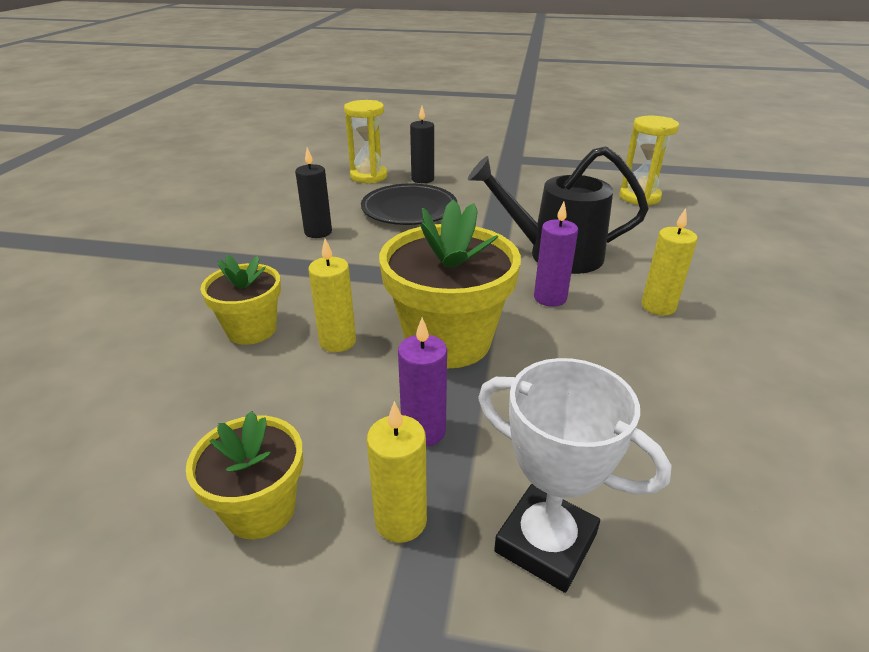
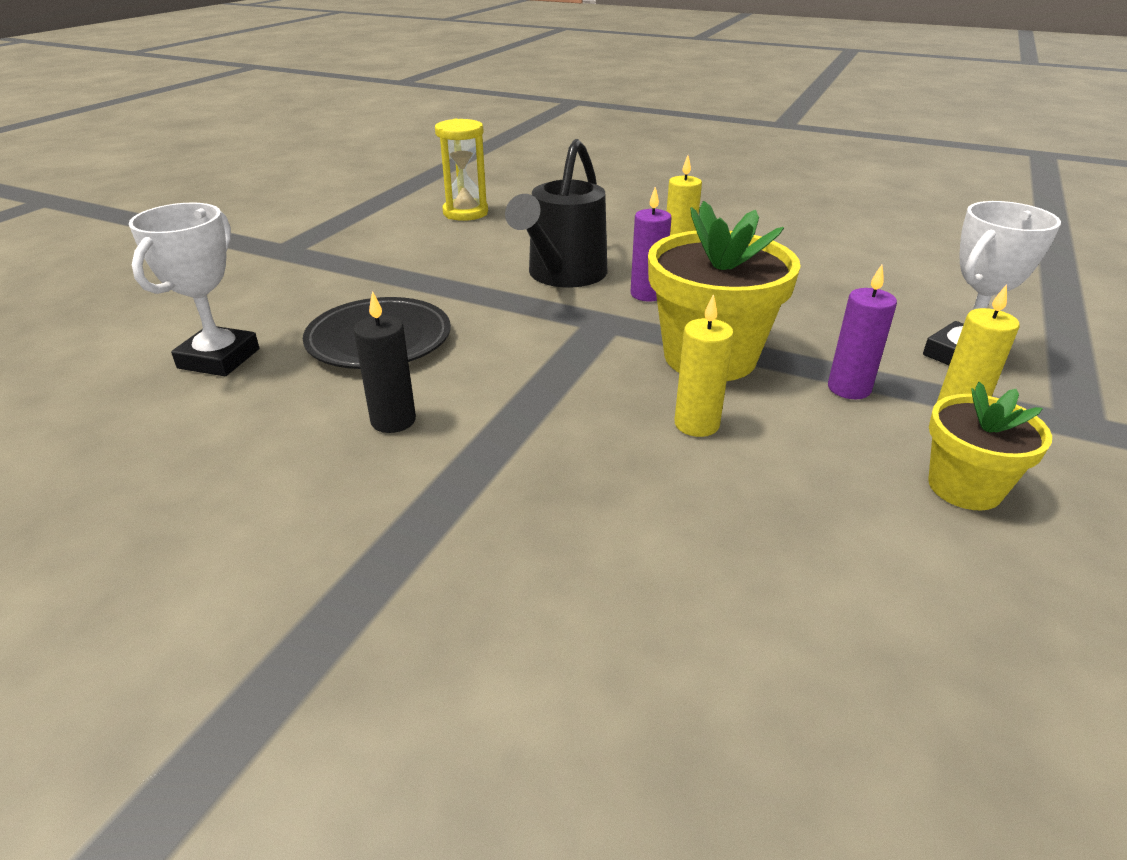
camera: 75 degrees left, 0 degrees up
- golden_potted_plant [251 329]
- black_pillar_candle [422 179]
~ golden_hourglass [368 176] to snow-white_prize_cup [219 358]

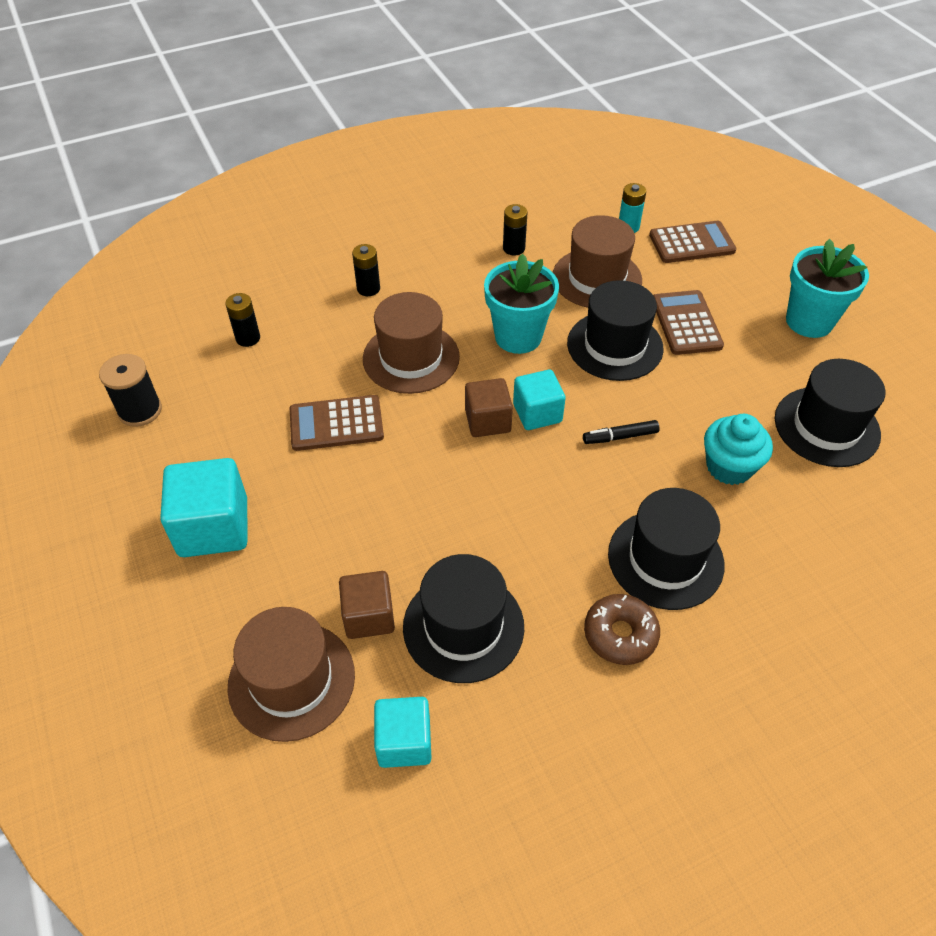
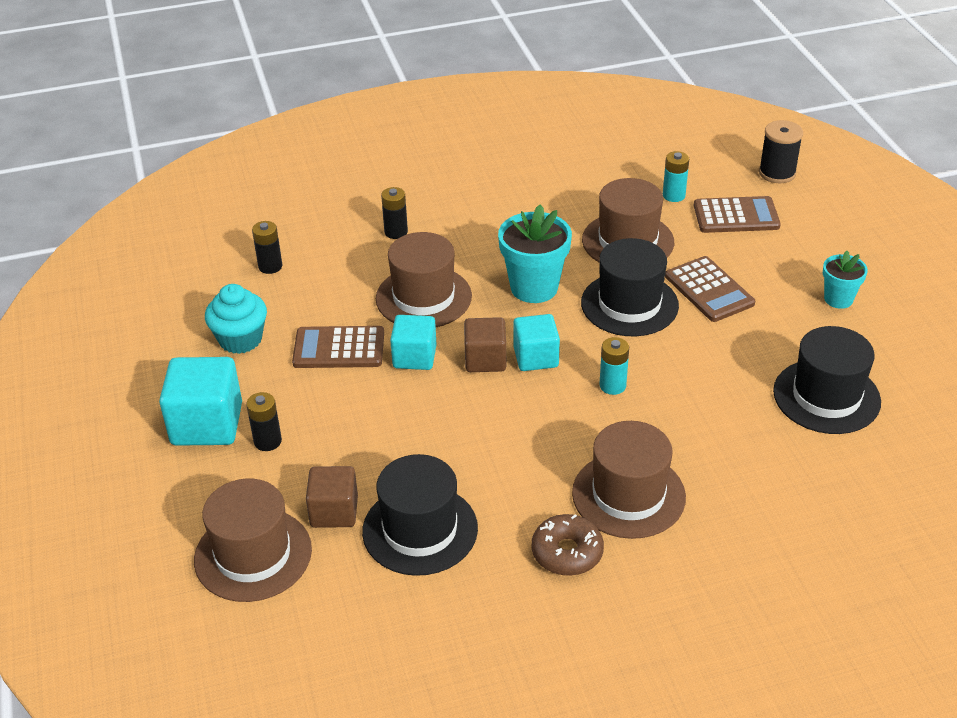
camera: 10 degrees right, 10 degrees down
~ black_reel_of_thread [140 410] to [777 173]
~ teal_block [404 742] to [414 357]
~ black_battery [514 248] to [267 441]
~ teal_cupcake [729 467] to [240 339]
~ black_marker_pen [620 437] to teal_battery [612 385]
~ black_hat [665 559] to dark_brown_hat [628 495]
~ dark_brown_calculator [686 323] = [709 290] 150 degrees clockwise
~ teal_potted_plant [809 321] = [838 299] x0.59

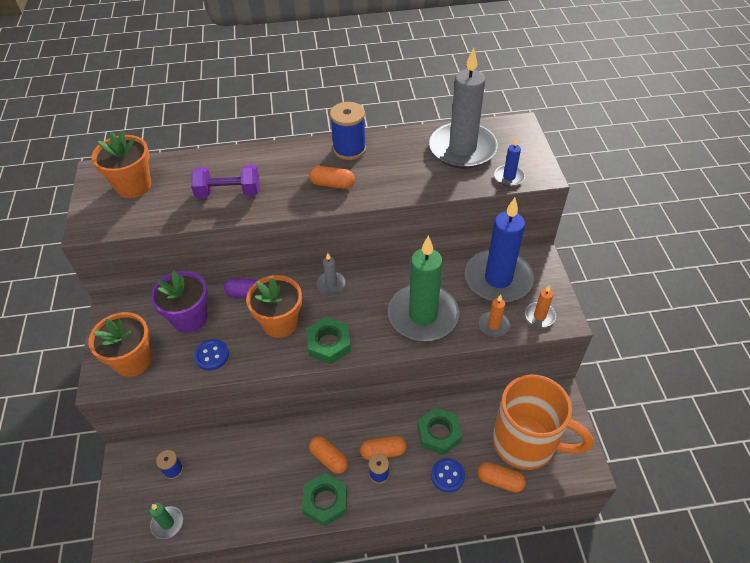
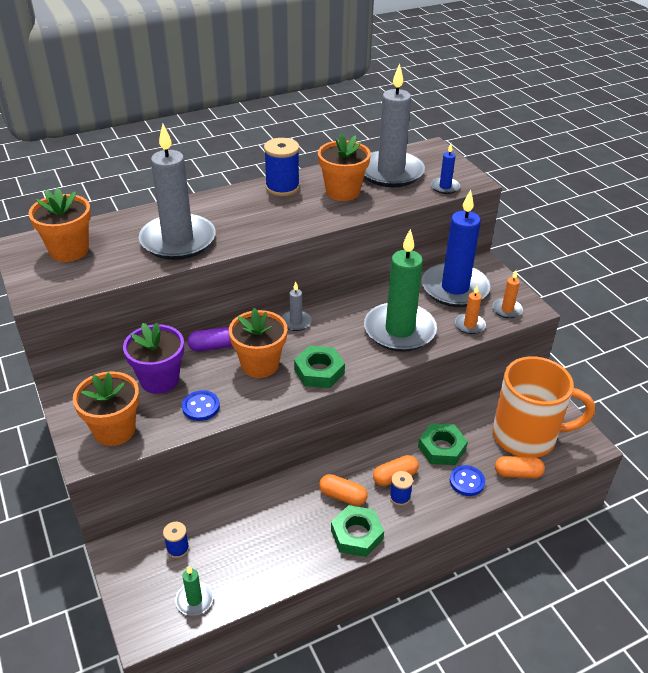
camera: 20 degrees left, 10 degrees down
- bright_orange_pill_shape [332 184]
+ bright_orange_potted_plant [342 191]
~ violet_dumbbell [228 193] to ash-grey_pillar_candle [178 240]

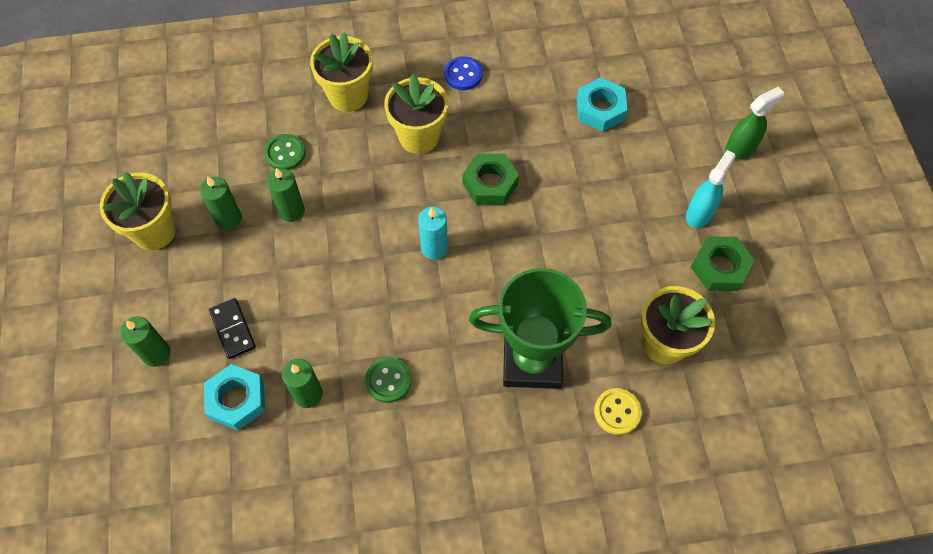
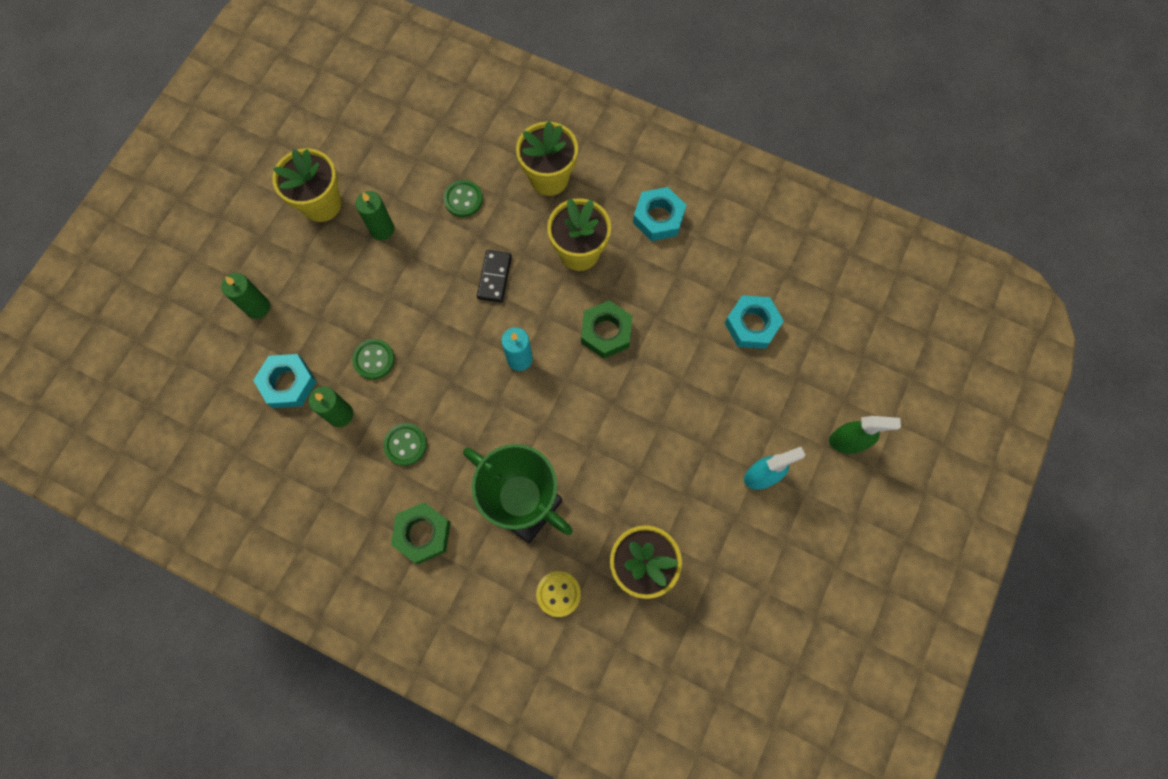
camera: 35 degrees right, 10 degrees up
- green_pillar_candle [291 211]
+ green_shirt_button [374 360]
~ black_domino_piece [233 329] to [494 277]
~ green_hex_nut [719 267] to [422 534]
~ cobalt_shirt_button [463 74] to teal_hex_nut [658 218]

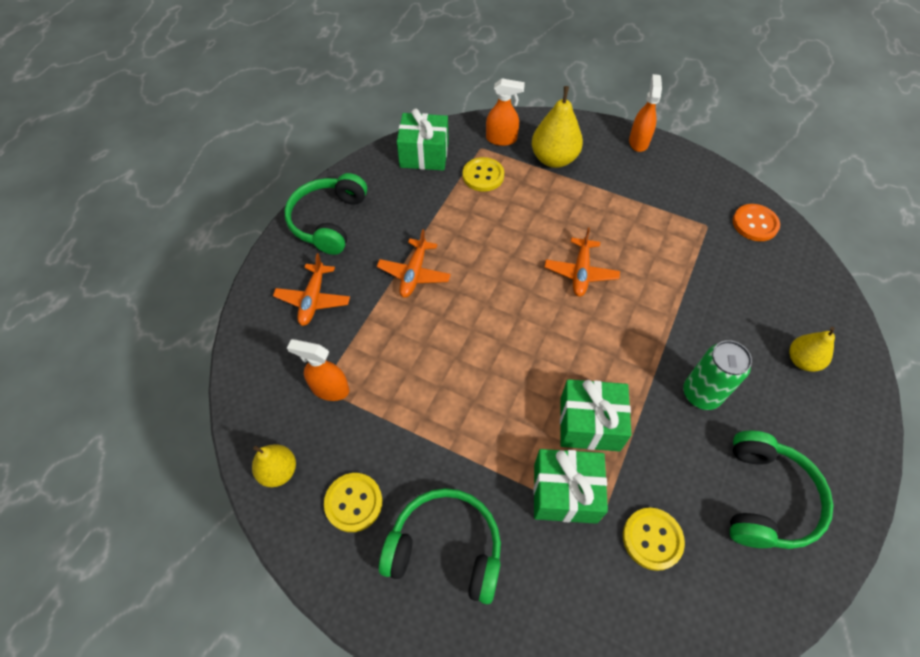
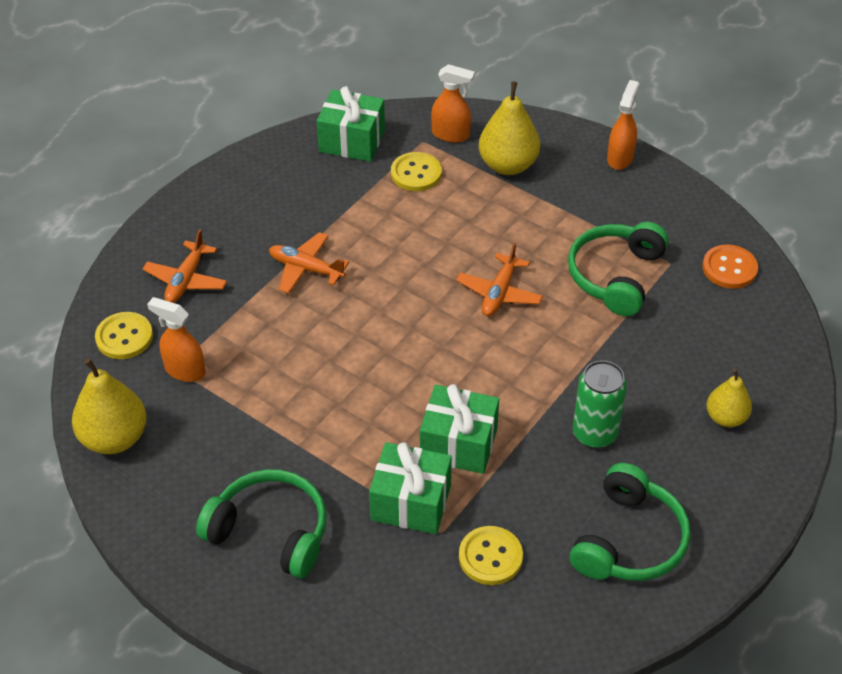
camera: 10 degrees right, 10 degrees down
~ green_over-ear_headphones [329 221] to [616 276]
~ golden_shirt_button [353 502] to [124 337]
~ bright_orange_plane [414 274] = [306 269] 90 degrees clockwise
~ golden_toy_pear [278 471] = [114 438] x1.61

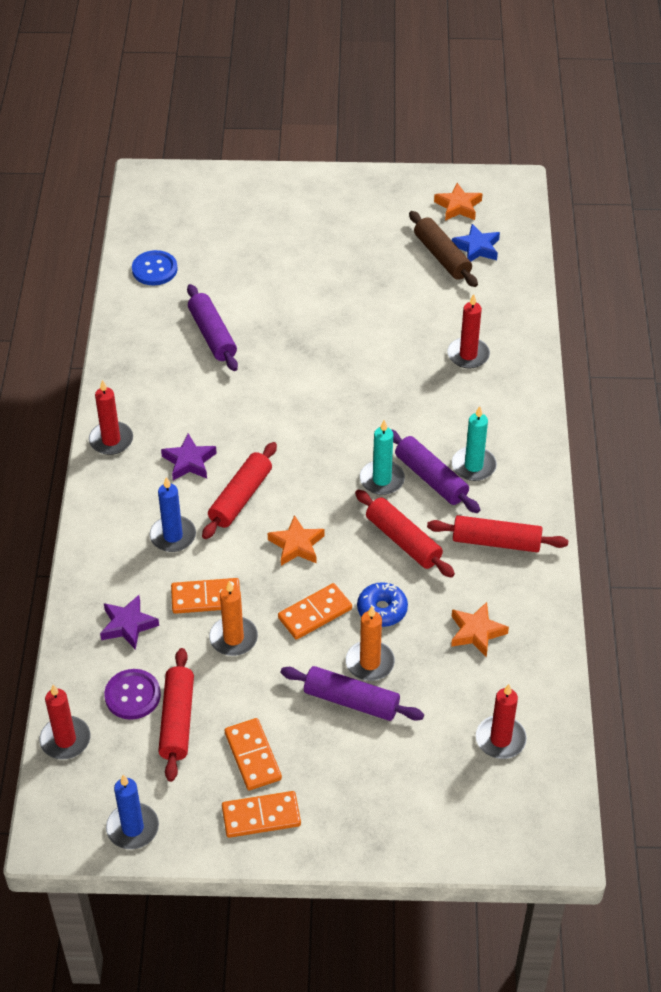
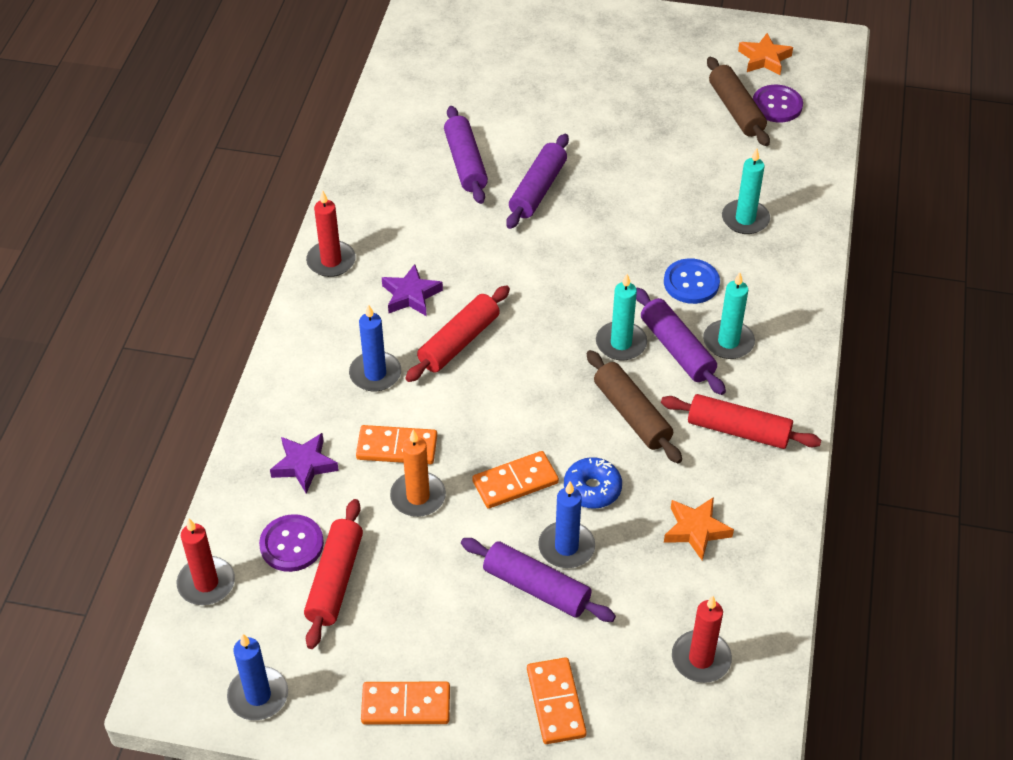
camera: 10 degrees right, 0 degrees up
- bright_orange_star_shape [296 545]
+ violet_pastry_roller [538 189]
~ cobalt_shirt_button [154 269] to [691 283]
~ bright_orange_domino_piece [253 756] to [556 702]
~ cobalt_star_shape [477 248] to violet_shirt_button [777 105]
~ bright_orange_pillar_candle [370 663] to cobalt_pillar_candle [566 547]
~ scarlet_pastry_roller [403 540] to dark_brown_pastry_roller [632 414]
~ scarlet_pillar_candle [468 355] to teal_pillar_candle [745 219]

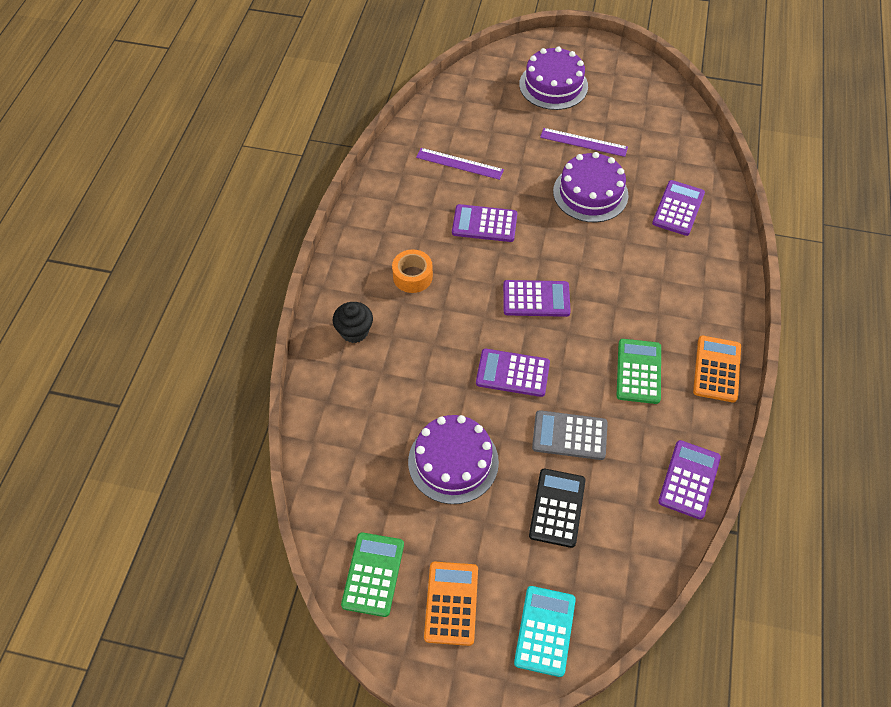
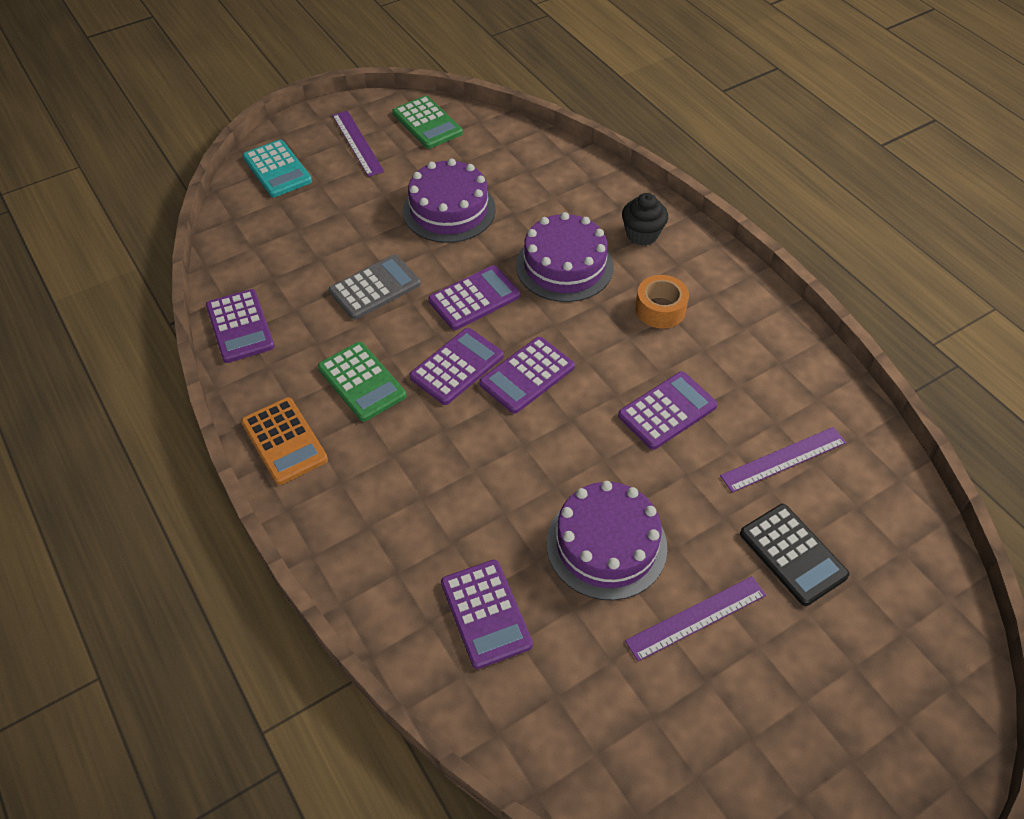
camera: 135 degrees right, 5 degrees down
+ violet_calculator [456 367]
~ violet_gateau [553 85] to [564 266]
~ black_calculator [557 508] to [793 554]
~ bright_orange_calculator [451 603] to violet_straightedge [357 143]

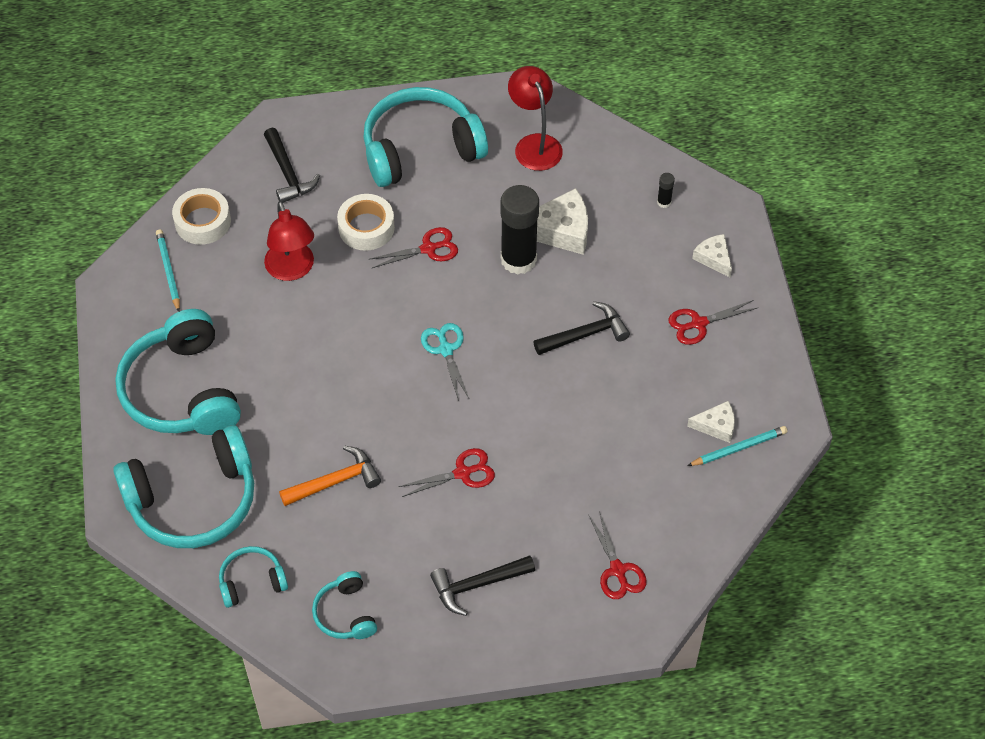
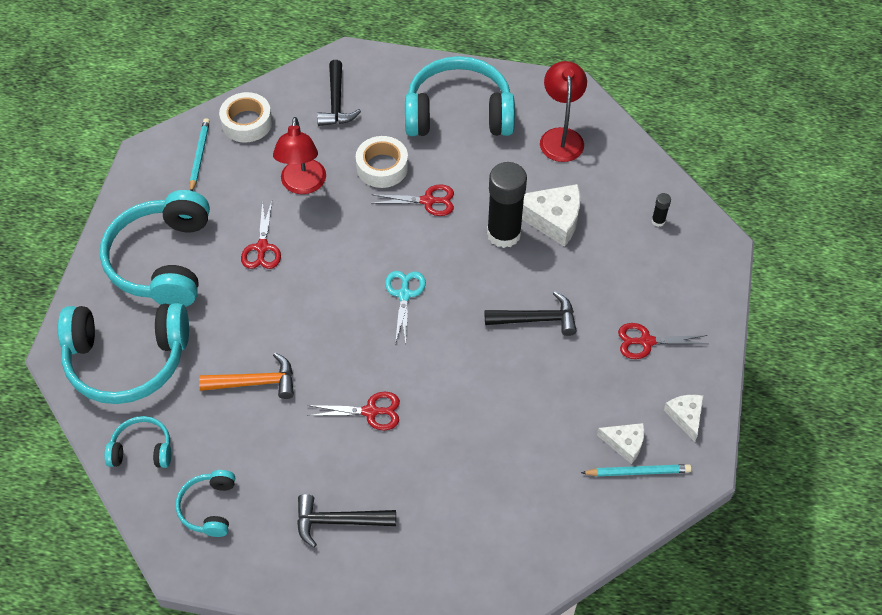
camera: 20 degrees right, 0 degrees up
~ scarlet_pair_of_scissors [617 570] to [262 248]
~ snow-white_cheese [714 258] to [685 416]

